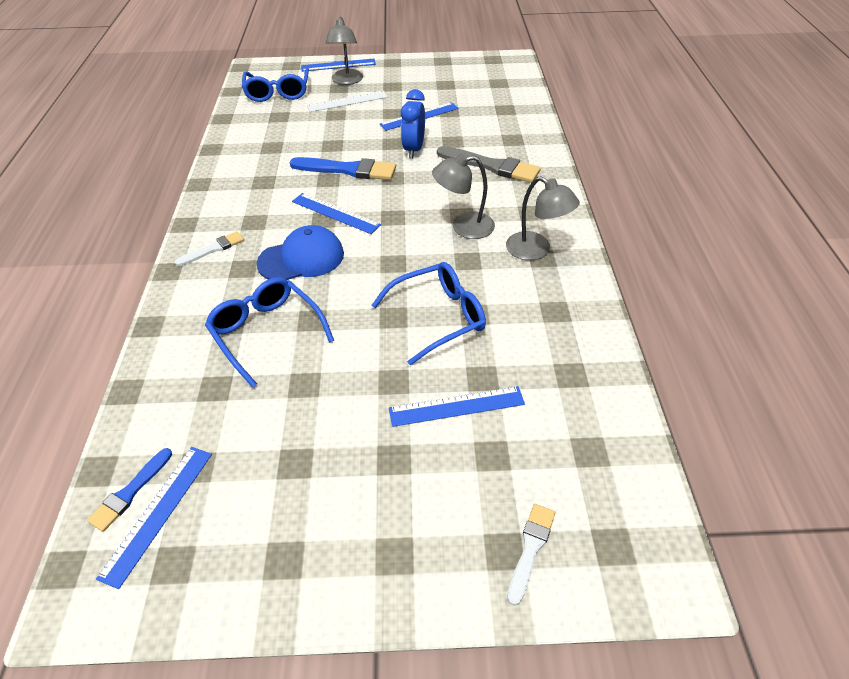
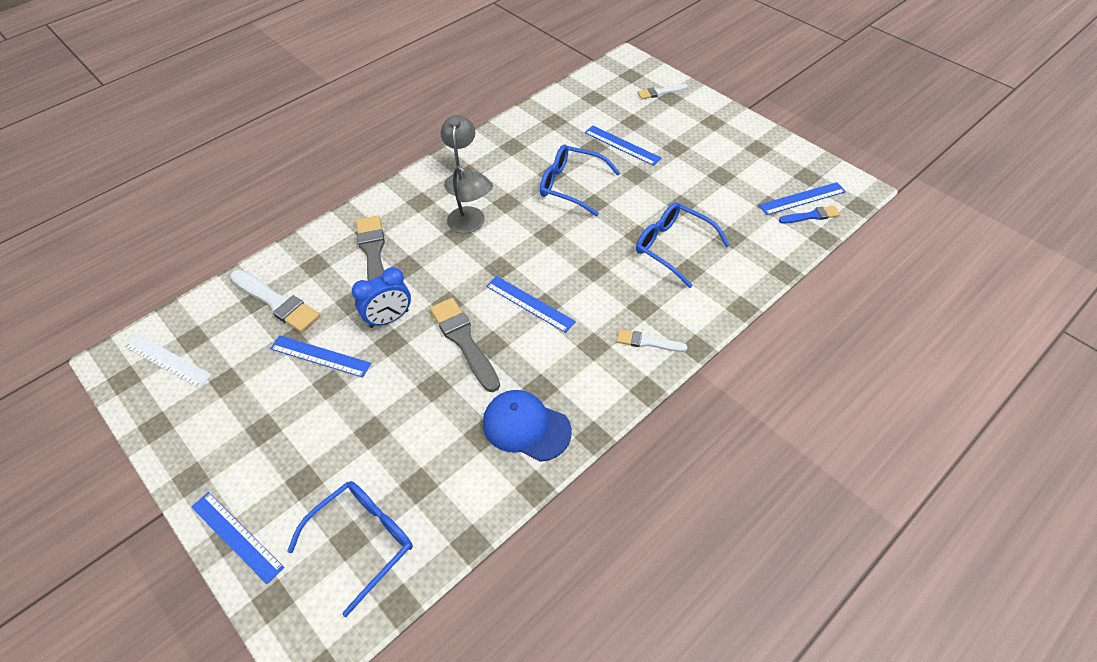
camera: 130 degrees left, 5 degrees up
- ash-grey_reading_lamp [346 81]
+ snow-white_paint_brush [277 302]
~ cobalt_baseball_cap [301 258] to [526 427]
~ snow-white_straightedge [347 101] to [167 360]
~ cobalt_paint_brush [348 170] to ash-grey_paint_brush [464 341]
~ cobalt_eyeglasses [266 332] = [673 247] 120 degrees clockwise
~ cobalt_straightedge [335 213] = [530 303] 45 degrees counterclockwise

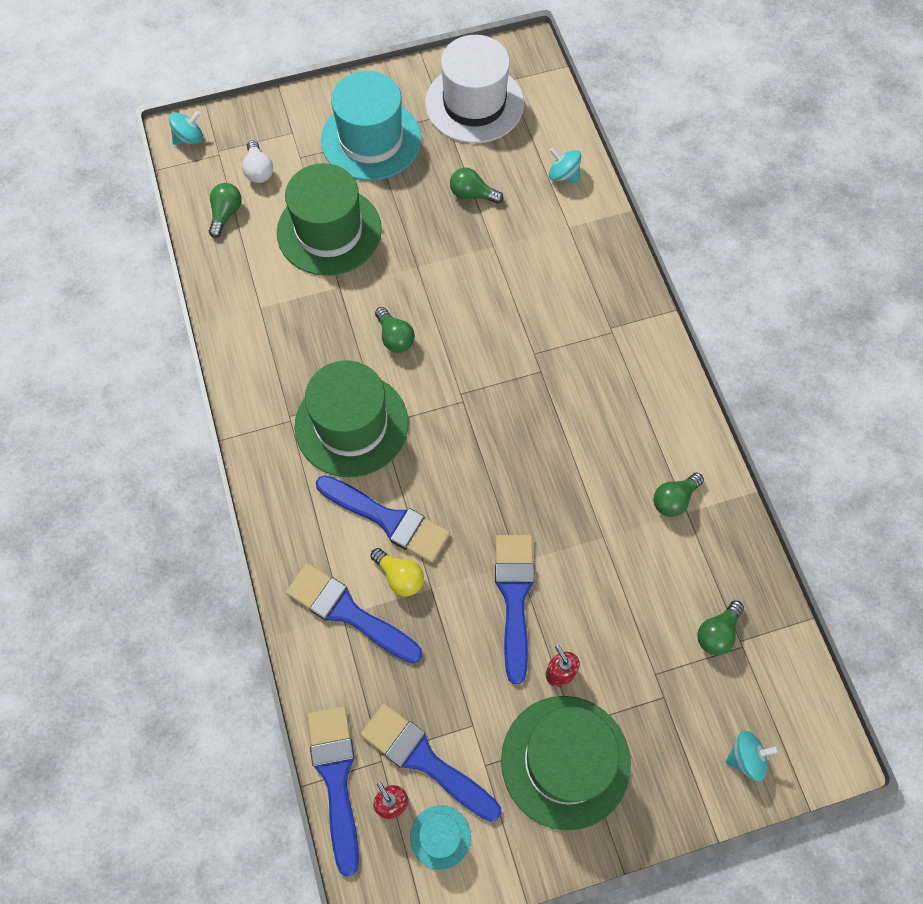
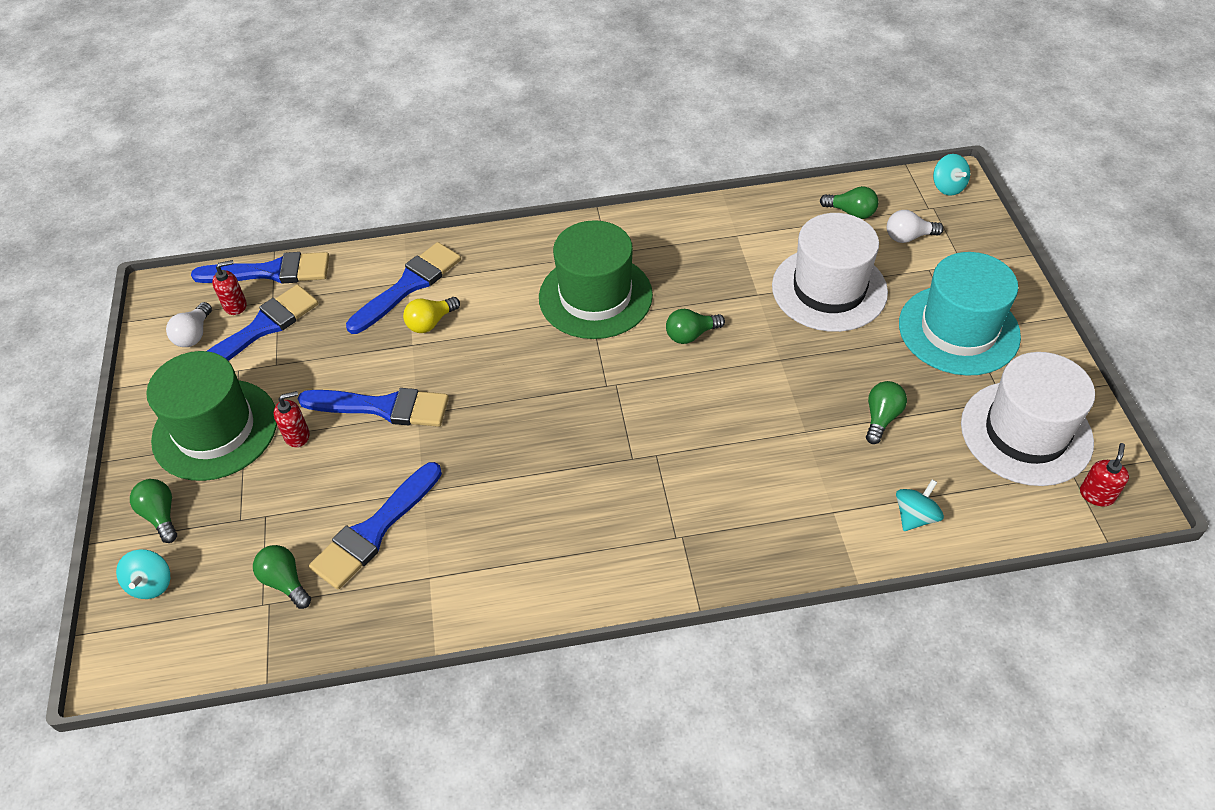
camera: 100 degrees right, 15 degrees down
+ scarlet_soap_dispenser [1096 495]
~ cobalt_paint_brush [388 519] to [375 530]
~ green_light_bulb [674 499] to [161 515]
~ teal_hat [440 837] to snow-white_light_bulb [194 335]
~ green_hat [329 231] to snow-white_hat [829 289]

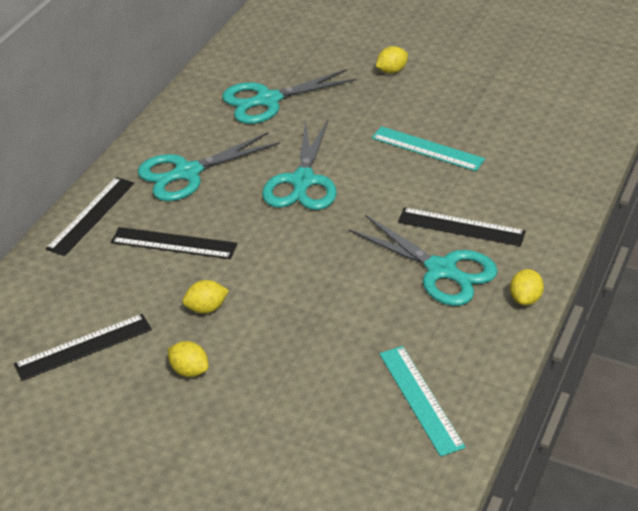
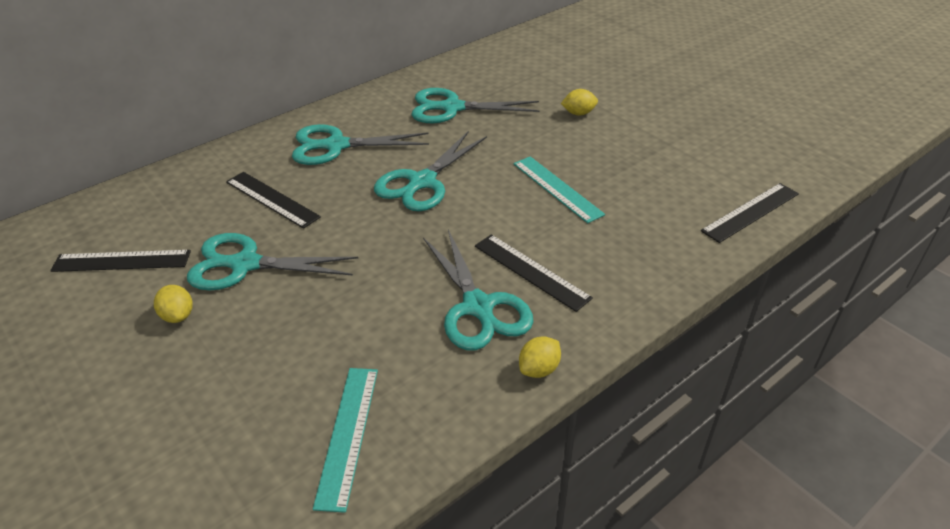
camera: 25 degrees right, 0 degrees up
~ black_straightedge [91 215] to [750 212]
~ golden_citrus_fruit [206 308] to teal_pair_of_scissors [244 264]

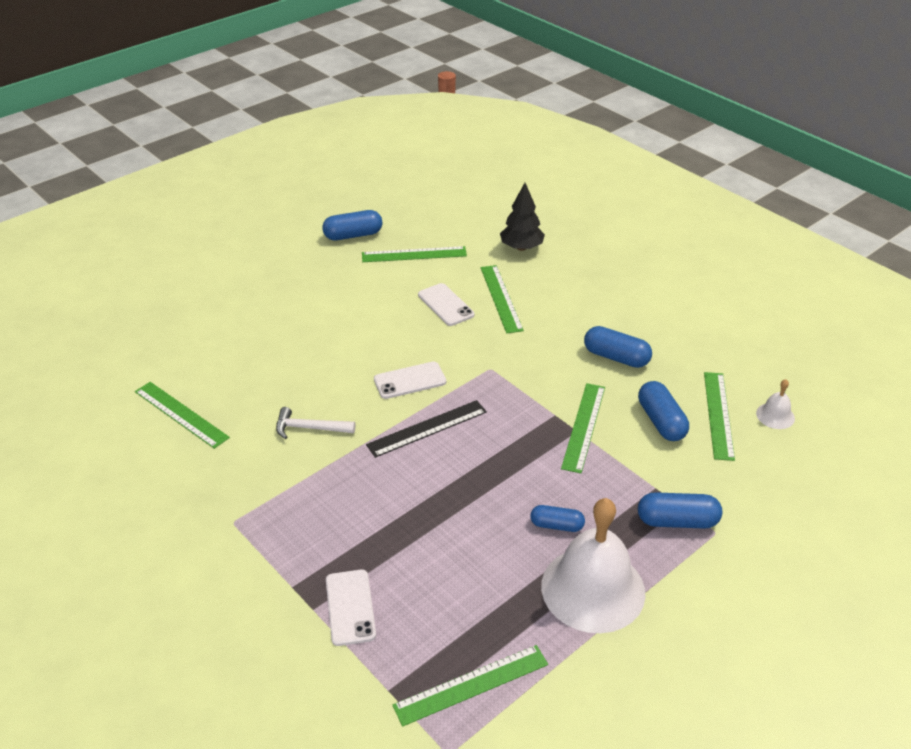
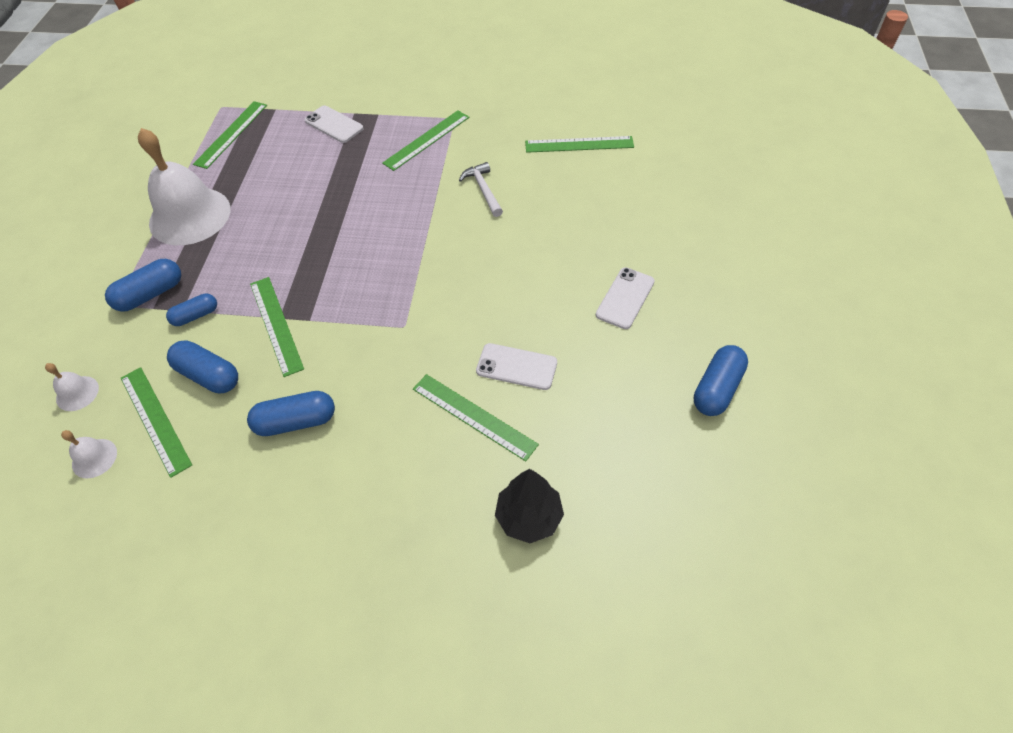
camera: 140 degrees right, 15 degrees up
- black_straightedge [427 428]
+ snow-white_hand_bell [77 393]
~ green_straightedge [414 254] to [427 140]
~ snow-white_phone [410 380] to [625 298]
~ cobalt_pill_shape [556 525] to [196 316]
~ snow-white_hammer [310 428] = [483 190] 75 degrees counterclockwise

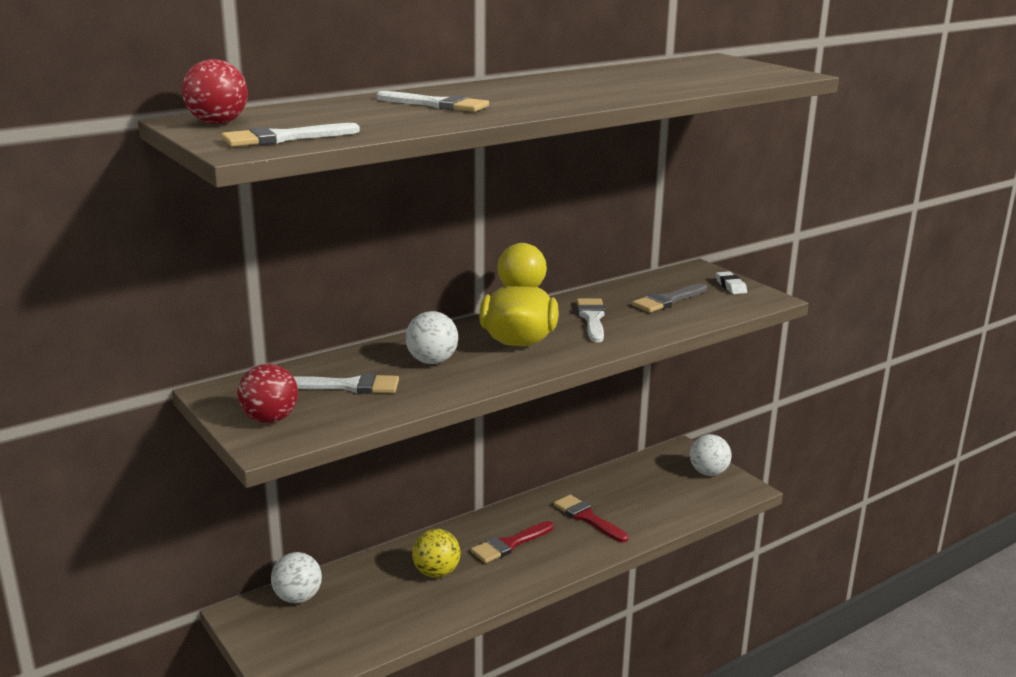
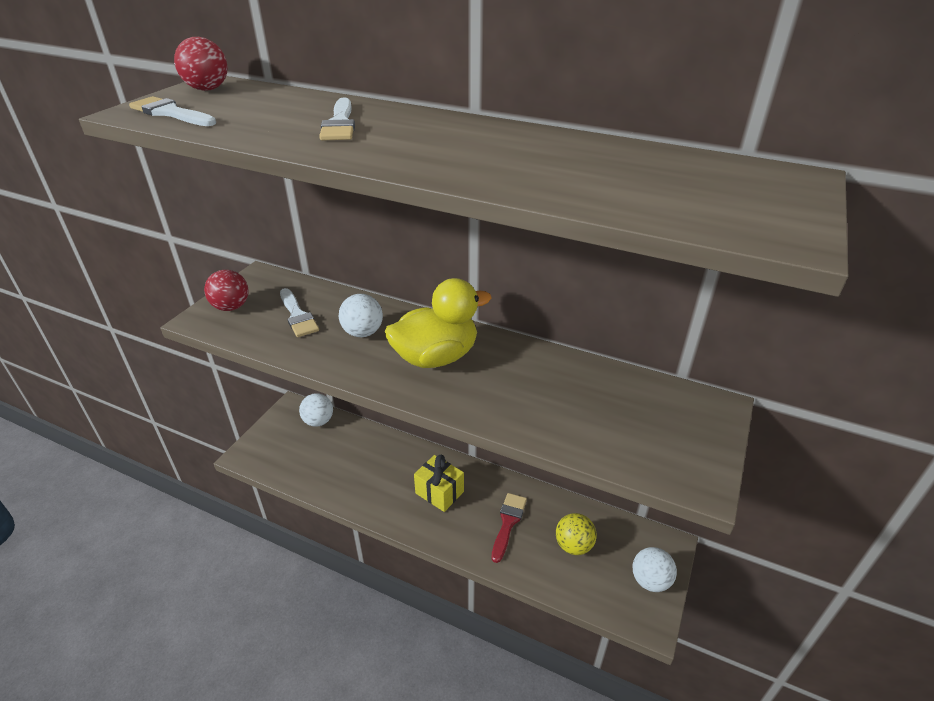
camera: 60 degrees right, 15 degrees up
- snow-white_paint_brush [592 318]
- ash-grey_paint_brush [668 300]
- snow-white_pencil_eraser [730 286]
~ golden_play_ball [436 573] to [573 545]
~ scarlet_paint_brush [509 544] to golden_wrapped_gift [439 492]

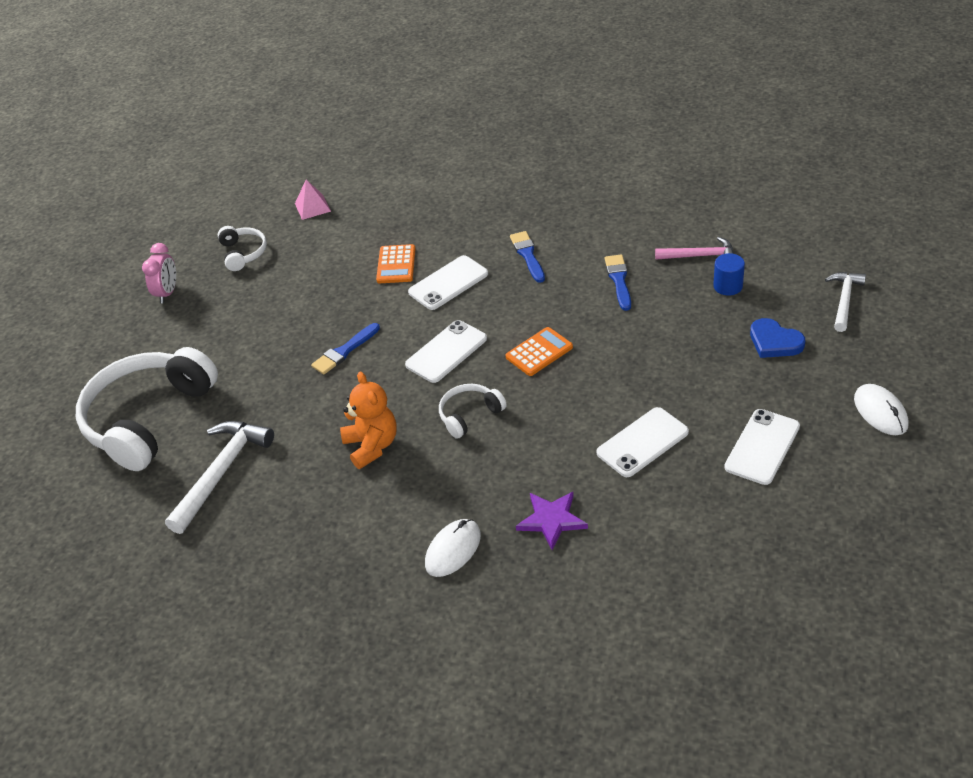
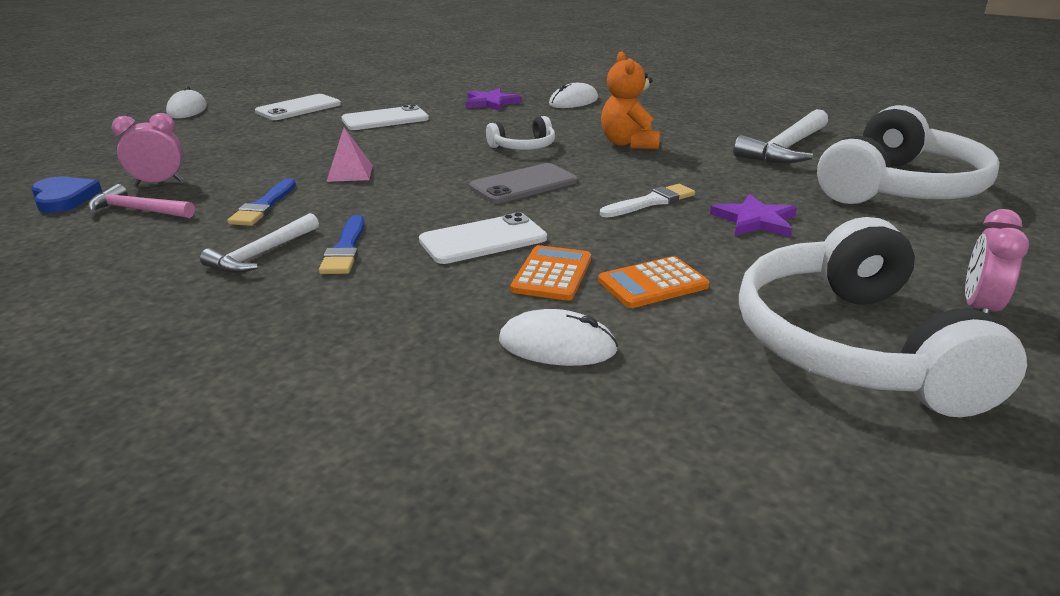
camera: 170 degrees left, 15 degrees down
+ snow-white_mouse [557 345]
+ violet_star_shape [755 220]
~ pink_solid_pyramid [312 207] to [350 173]
~ bright_orange_calculator [539 352] to [653 284]
~ cobalt_love_heart [774 342] to [64 198]
~ snow-white_hammer [844 300] to [261 254]
~ cobalt_cylinder [728 286] to pink_bedside_clock [159 183]
~ cobalt_paint_brush [345 351] to snow-white_paint_brush [650 202]
~ snow-white_phone [446 352] to ash-grey_phone [523 184]
~ snow-white_over-ear_headphones [243 253] = [851 346] x2.18

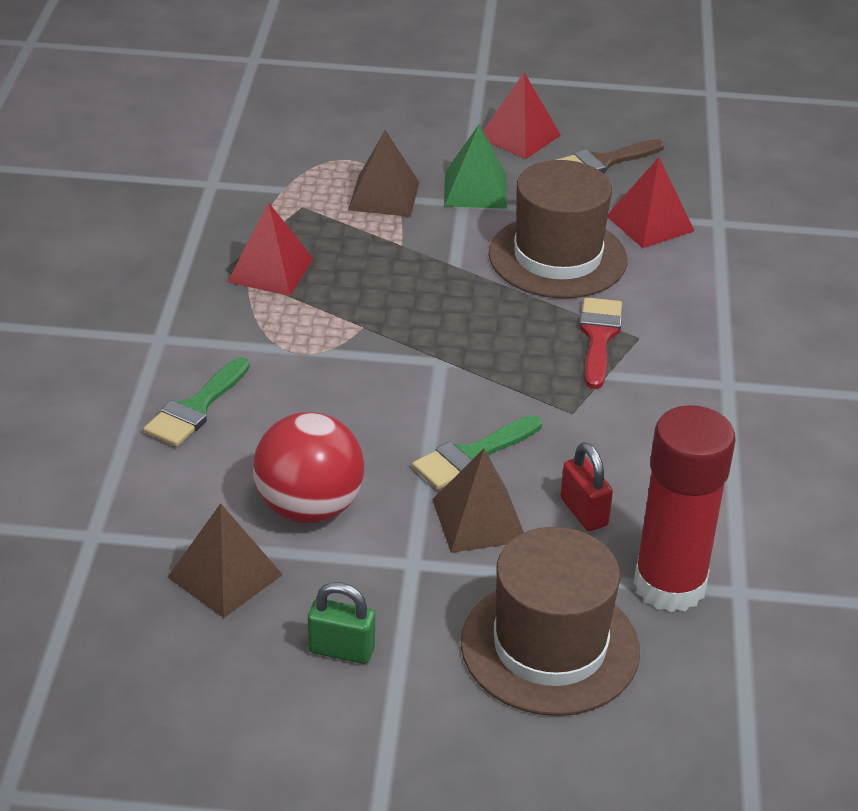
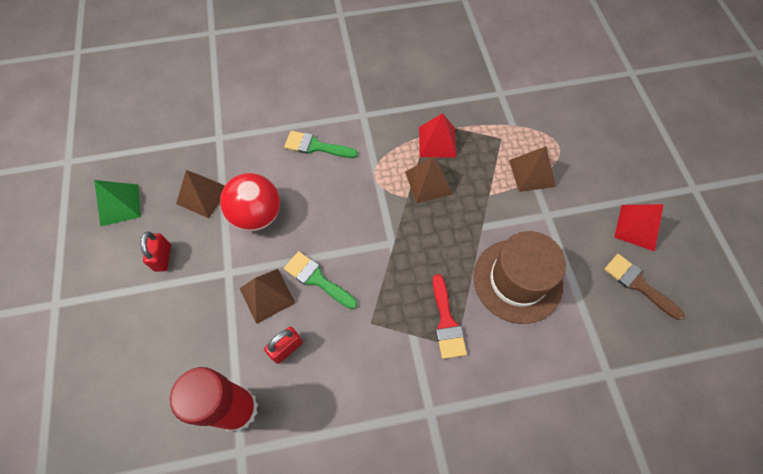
camera: 75 degrees right, 25 degrees up
- dark_brown_hat [550 647]
- scarlet_solid_pyramid [649 223]
+ dark_brown_solid_pyramid [428 183]
~ green_solid_pyramid [475 190] to [119 205]
~ green_lock [341 650] to scarlet_lock [163 258]
~ scarlet_paint_brush [598 337] = [446 322] 90 degrees clockwise

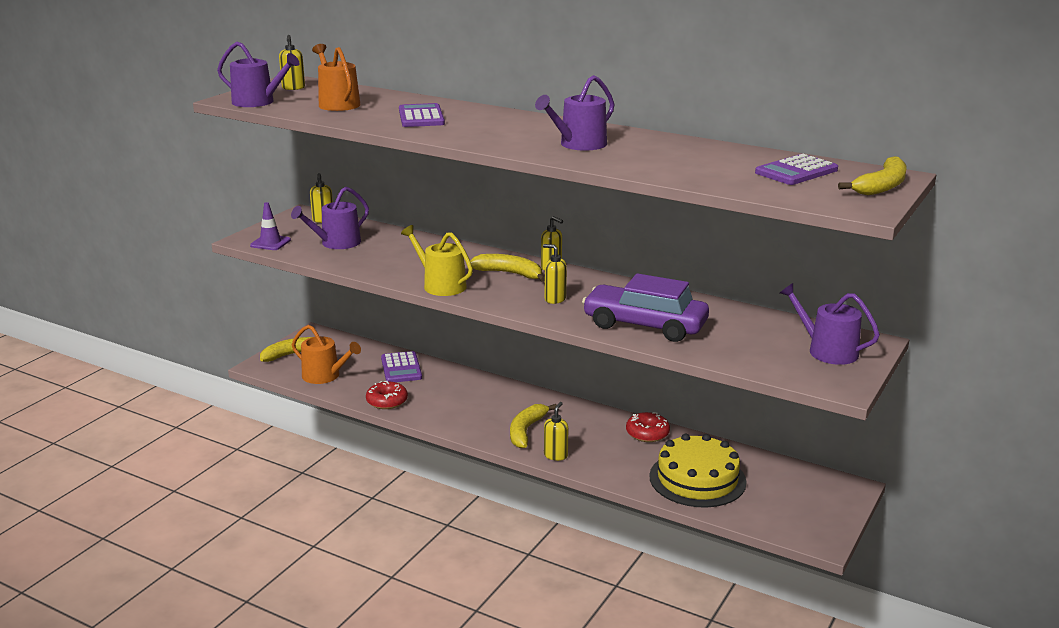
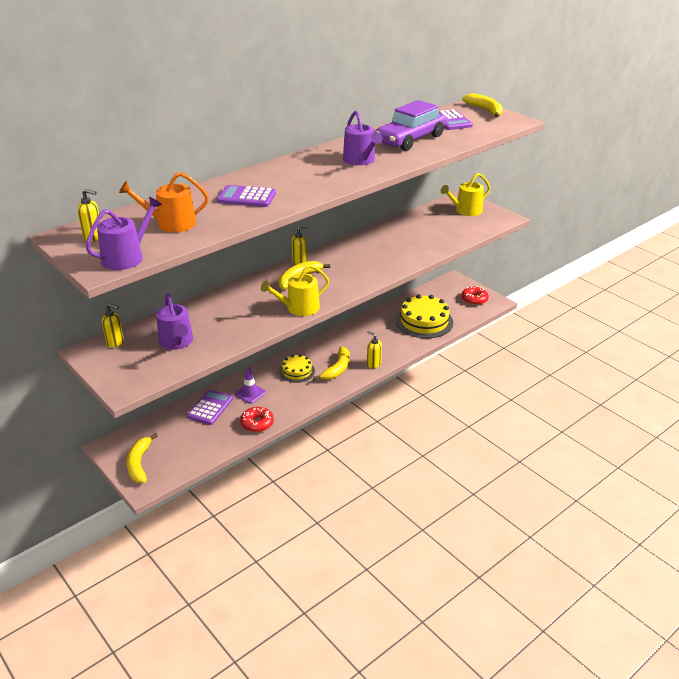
camera: 70 degrees left, 10 degrees up
- bright_orange_watering_pot [325 376]
- golden_soap_dispenser [555 299]
+ golden_gateau [297 371]
~ violet_safety_cone [270 243] to [250 393]
~ violet_car [644 325] to [410 139]
~ scarlet_glazed_donut [647 433] to [474 299]
~ violet_watering_pot [827 351] to golden_watering_pot [465 211]
~ violet_calculator [401 368] = [210 408] 75 degrees counterclockwise
~ golden_toy_banana [526 431] = [337 369] 105 degrees counterclockwise

